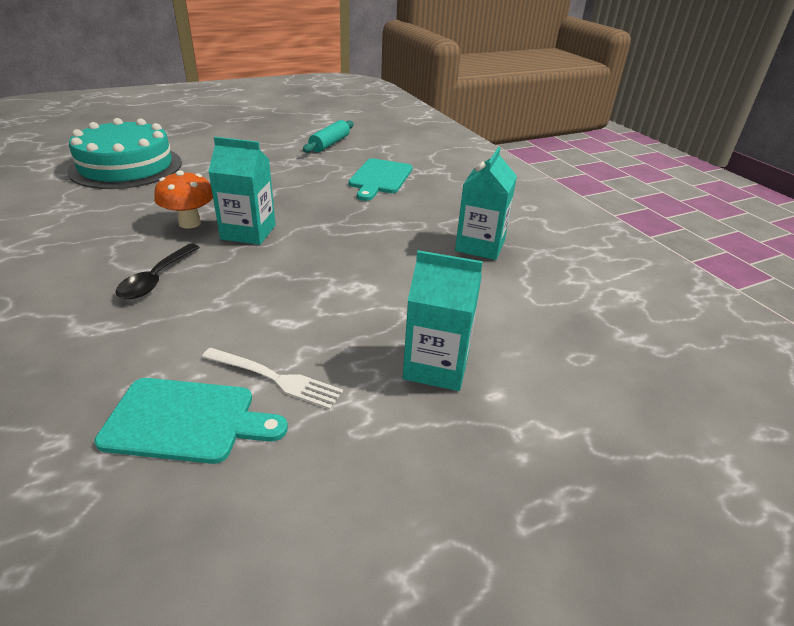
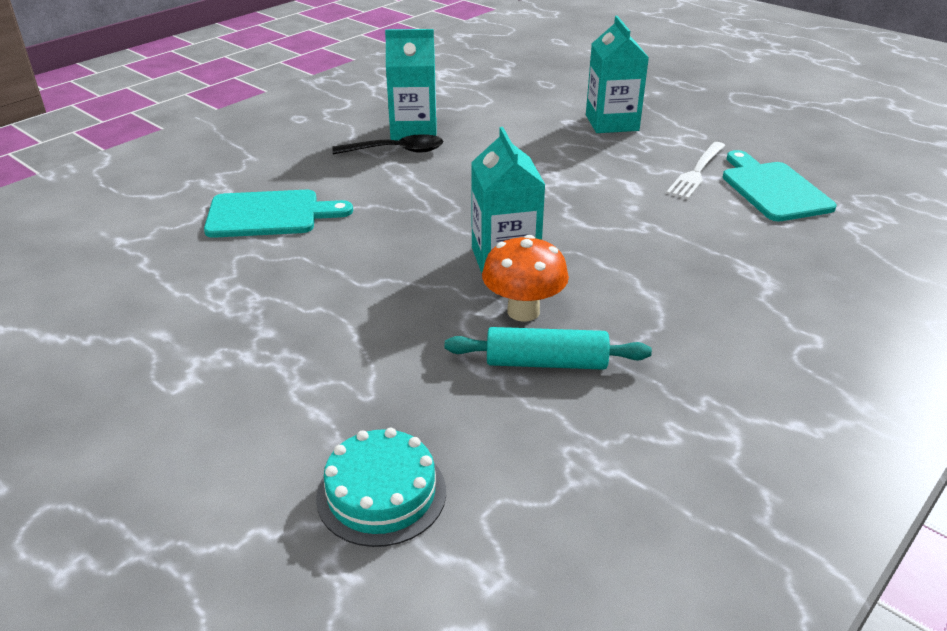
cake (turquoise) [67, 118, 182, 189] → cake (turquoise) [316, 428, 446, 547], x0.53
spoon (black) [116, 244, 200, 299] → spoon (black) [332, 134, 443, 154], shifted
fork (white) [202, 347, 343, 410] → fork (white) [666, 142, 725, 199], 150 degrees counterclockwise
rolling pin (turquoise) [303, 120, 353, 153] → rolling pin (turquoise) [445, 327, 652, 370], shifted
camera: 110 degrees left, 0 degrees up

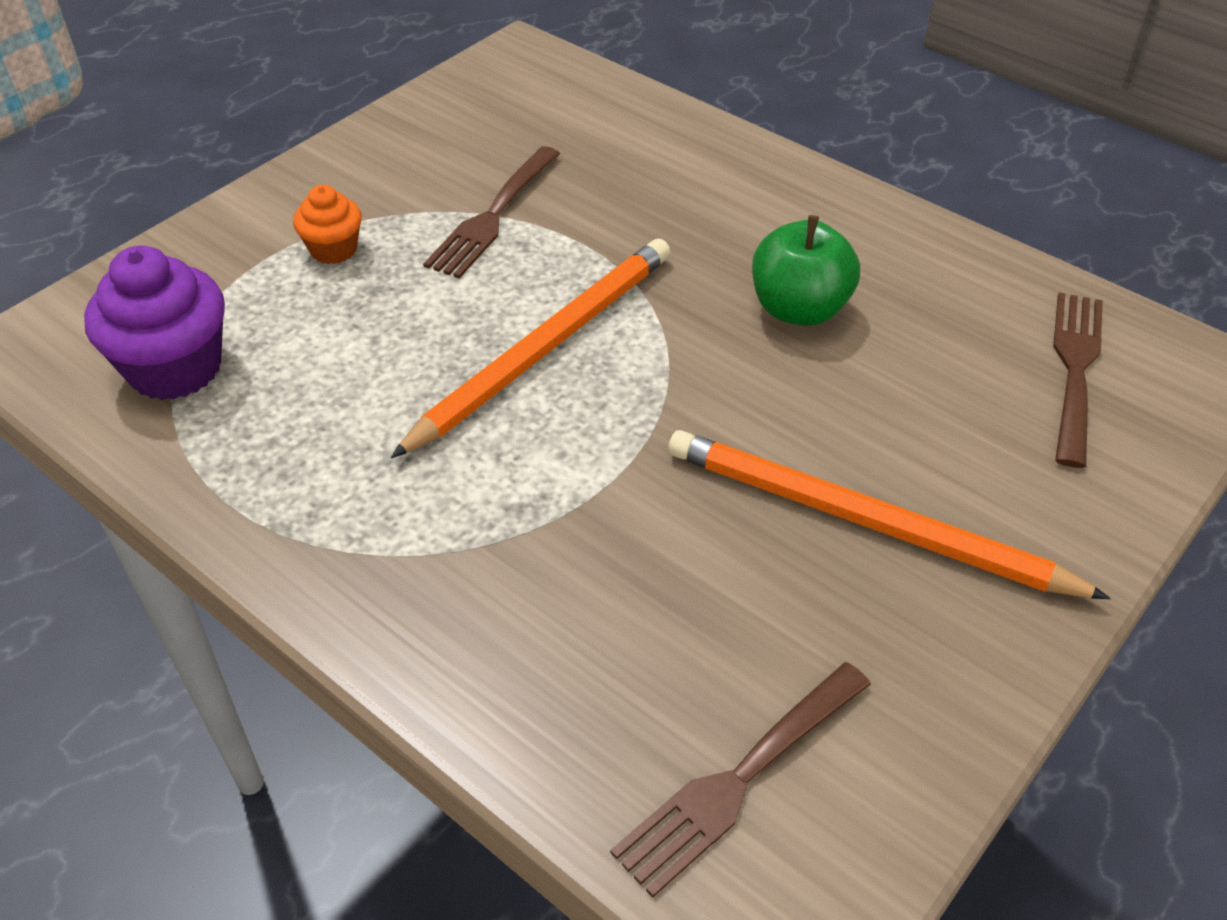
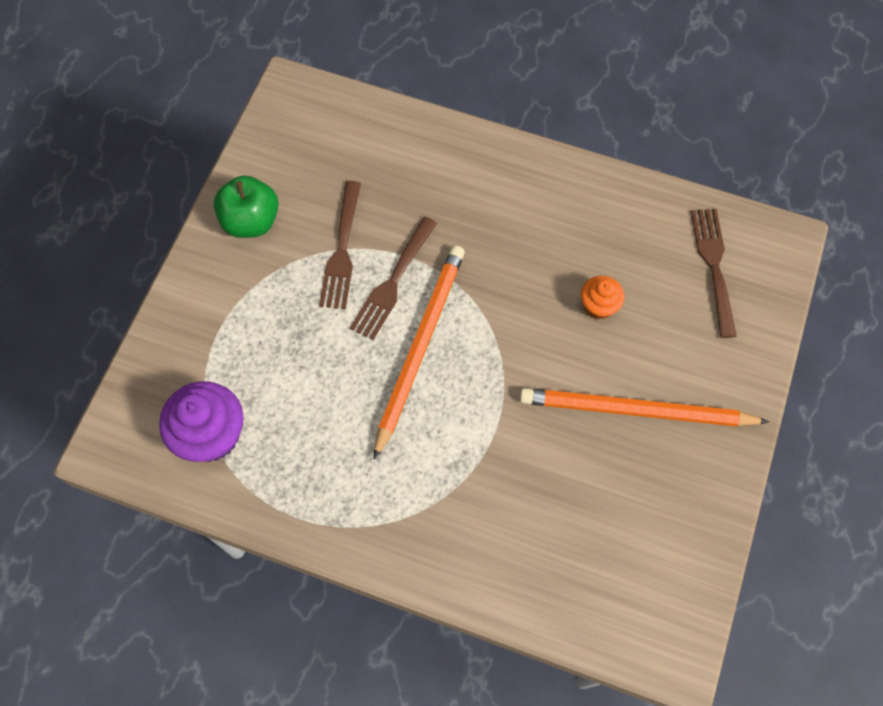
cupcake (orange) [293, 185, 362, 264] → cupcake (orange) [581, 276, 624, 320], shifted
fork (brown) [610, 662, 871, 898] → fork (brown) [350, 217, 437, 340], shifted
apple (green) [752, 215, 860, 326] → apple (green) [214, 176, 279, 238], shifted
camera: 20 degrees left, 20 degrees up

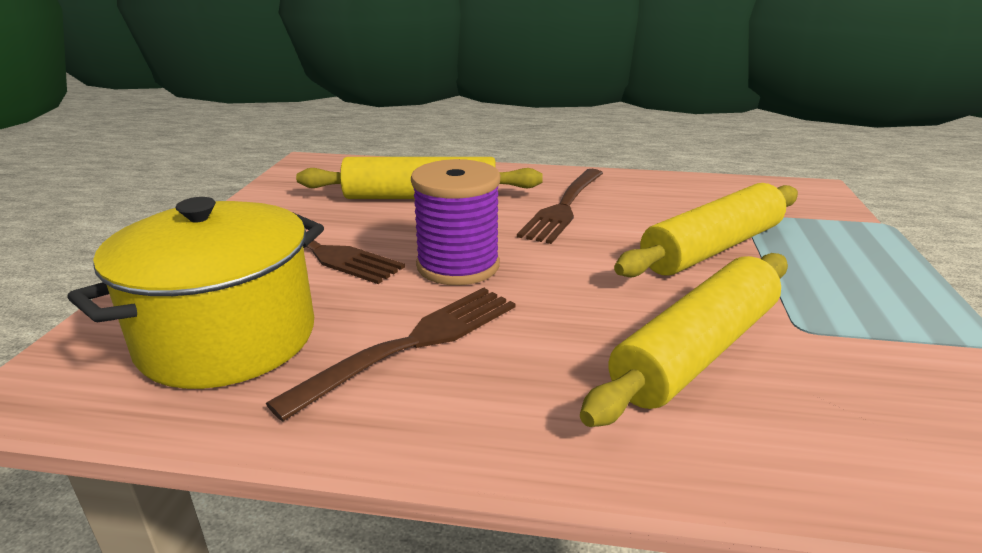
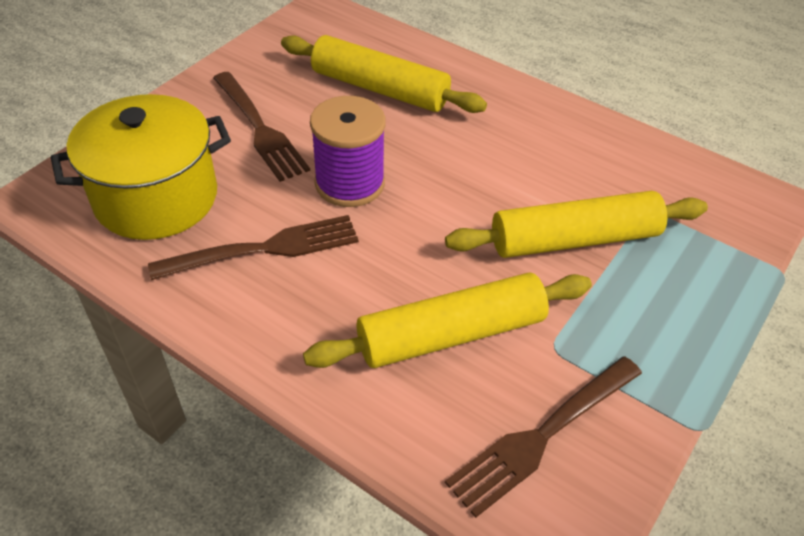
fork (brown) [517, 169, 603, 244] → fork (brown) [445, 356, 642, 518], shifted
camera: 25 degrees right, 20 degrees up

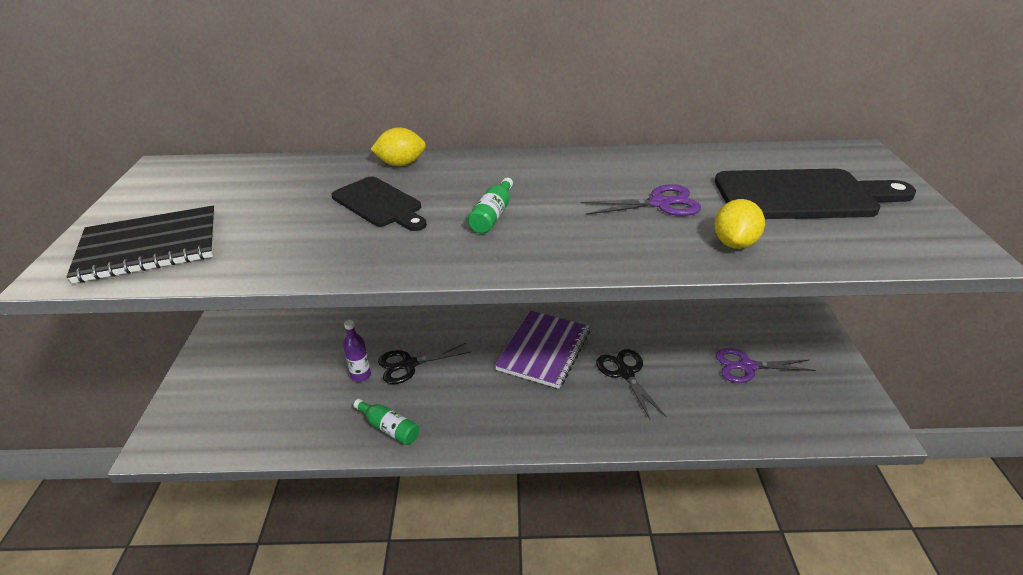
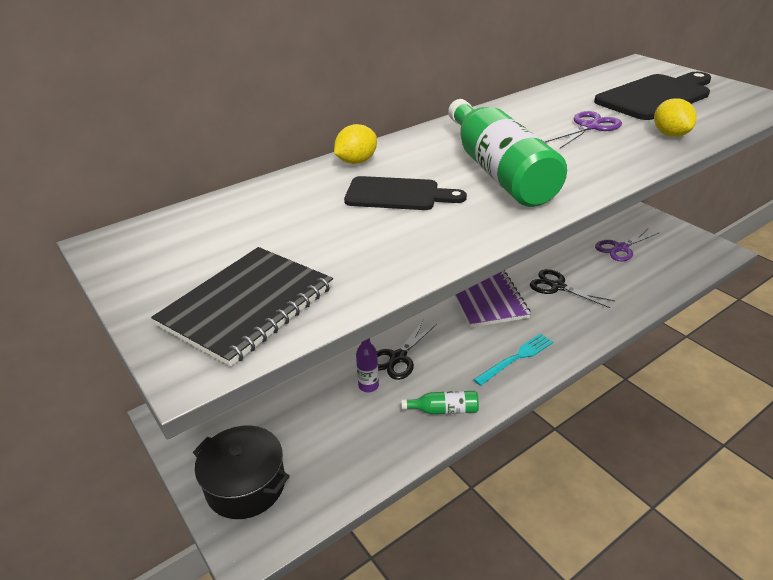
bottle (green) [468, 178, 513, 234] → bottle (green) [448, 99, 567, 207], x2.35
- → pot (black) [193, 425, 290, 519]
- → fork (turquoise) [474, 334, 553, 386]
camera: 35 degrees left, 0 degrees up

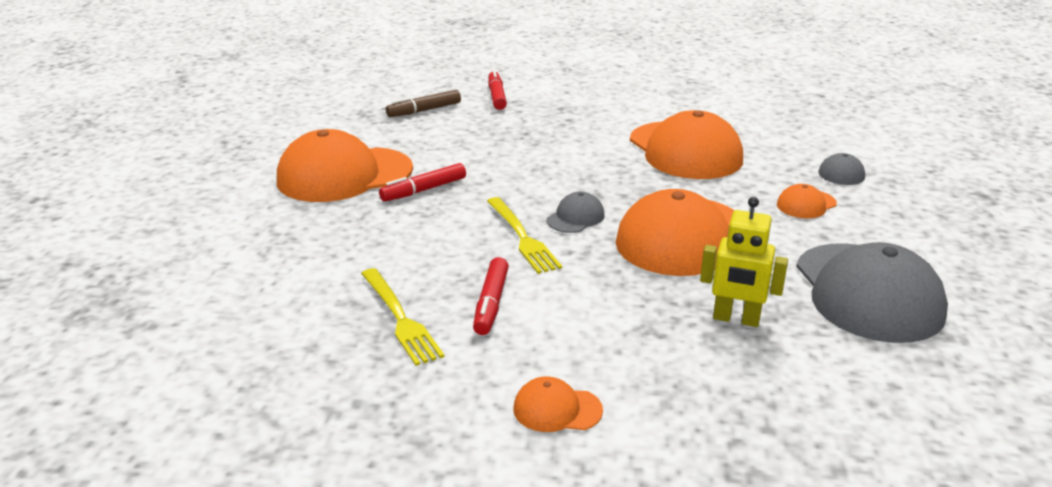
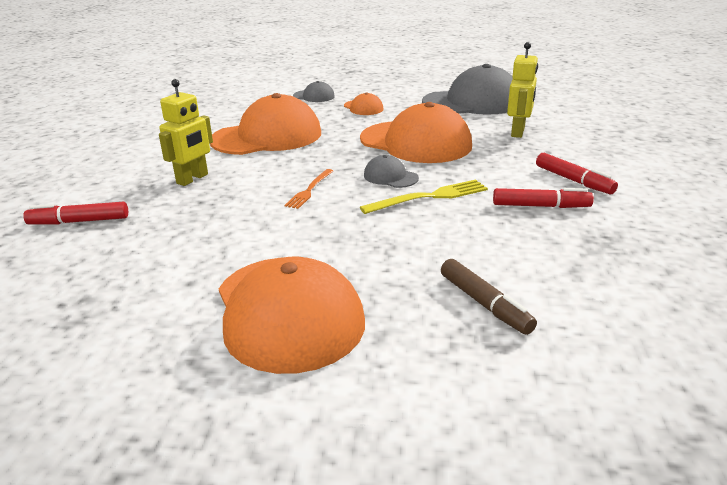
fork (yellow) [361, 268, 444, 366] → -
marker (red) [379, 163, 466, 202] → marker (red) [536, 153, 618, 194], shifted
marker (brown) [386, 90, 461, 117] → marker (brown) [441, 259, 537, 335], shifted
cap (orange) [513, 376, 603, 432] → -
- → robot (yellow) [159, 79, 213, 186]
- → fork (orange) [284, 169, 333, 209]
camera: 90 degrees left, 0 degrees up

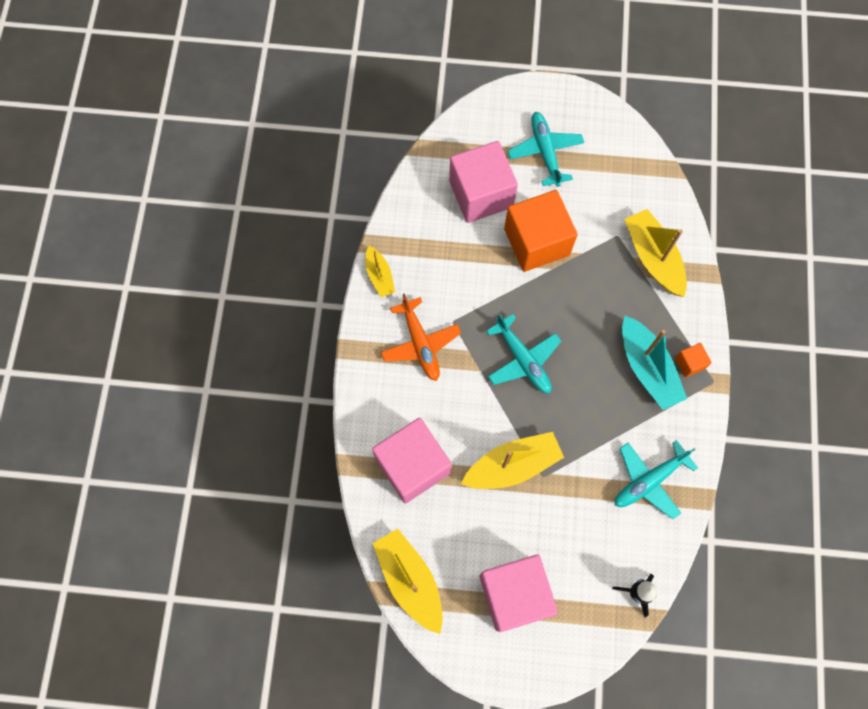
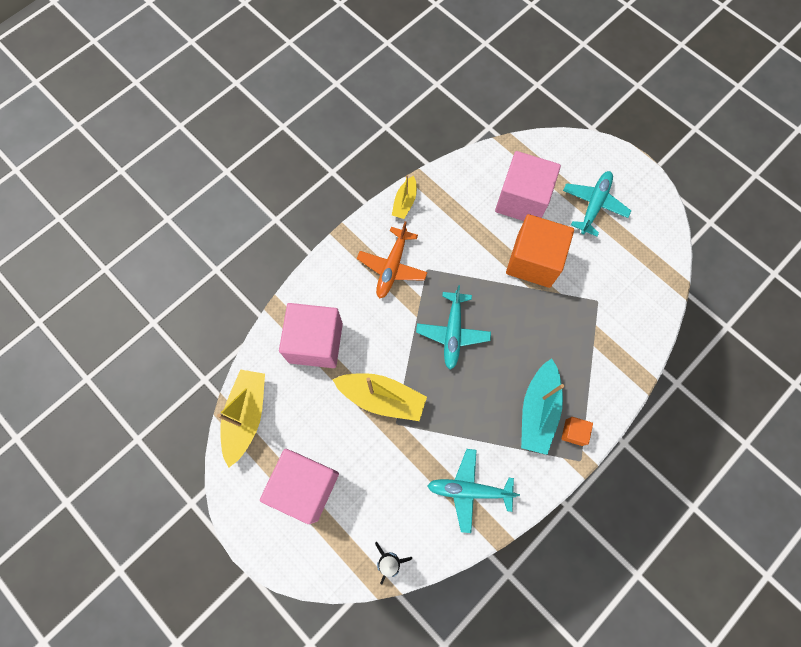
boat (yellow) [625, 209, 687, 297] → -
camera: 40 degrees right, 0 degrees up

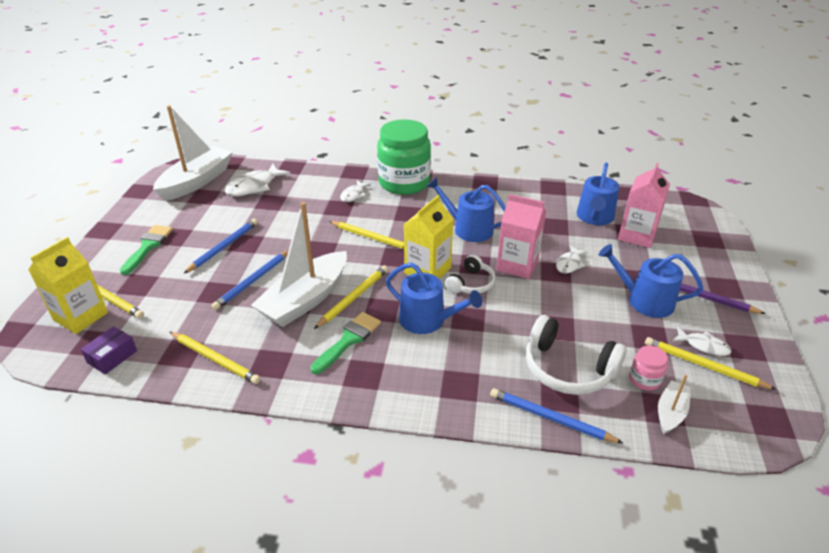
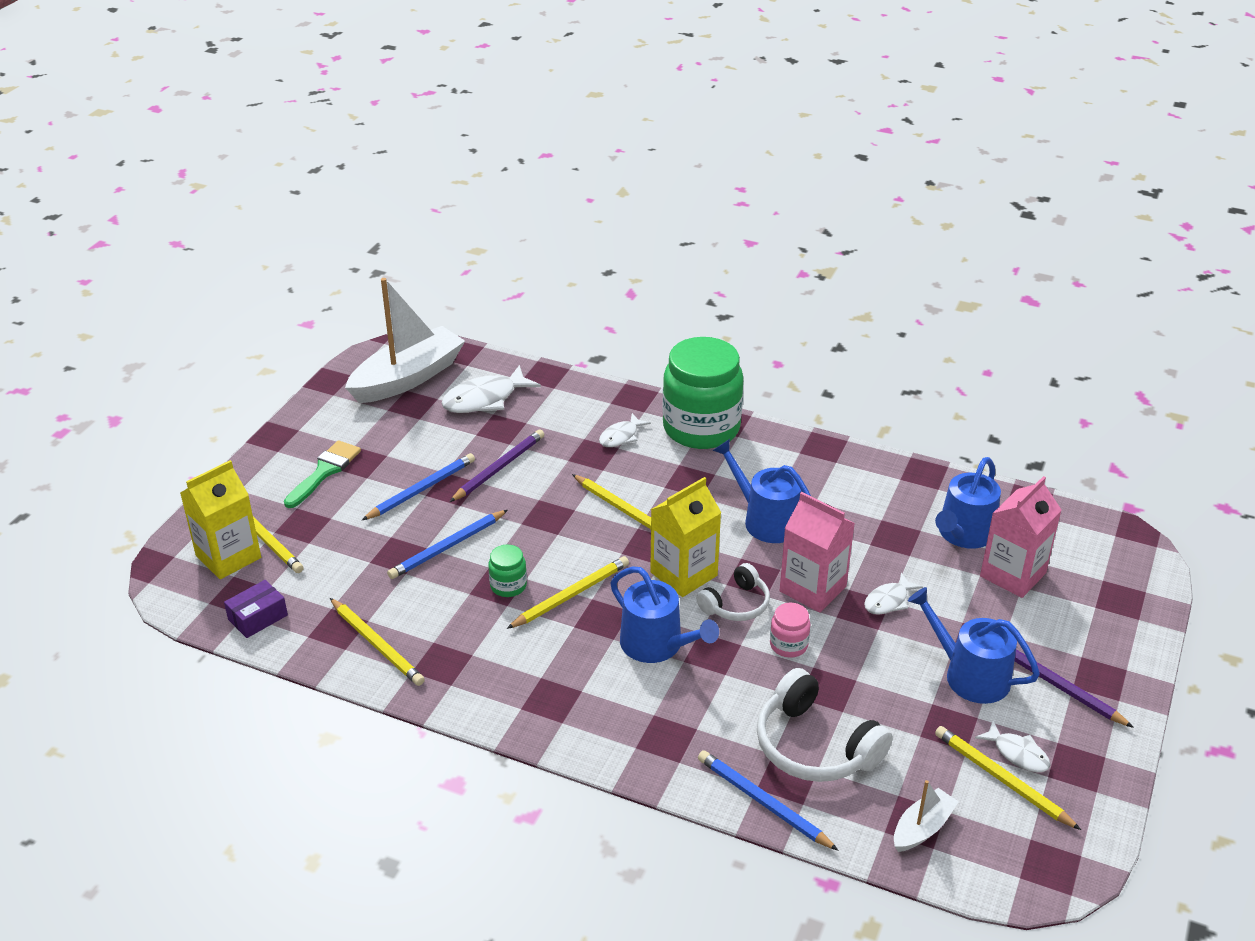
boat (white) [251, 202, 347, 327] → jar (green) [488, 545, 527, 597]
brush (green) [310, 312, 381, 374] → -
jar (pink) [629, 345, 668, 391] → jar (pink) [770, 603, 811, 657], shifted
- → pencil (purple) [450, 429, 544, 502]
camera: 15 degrees right, 0 degrees up

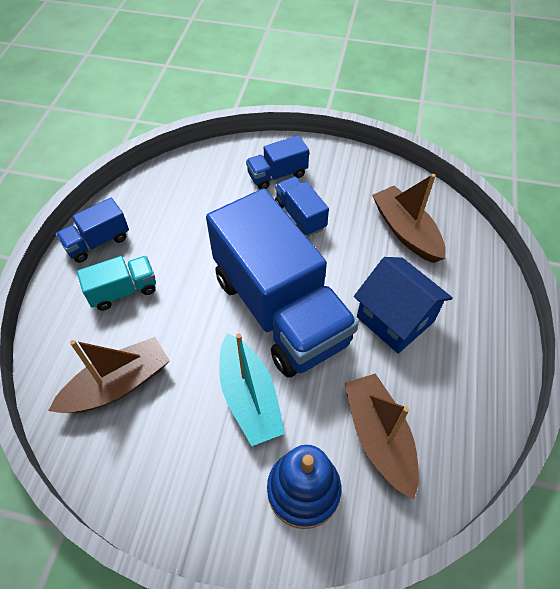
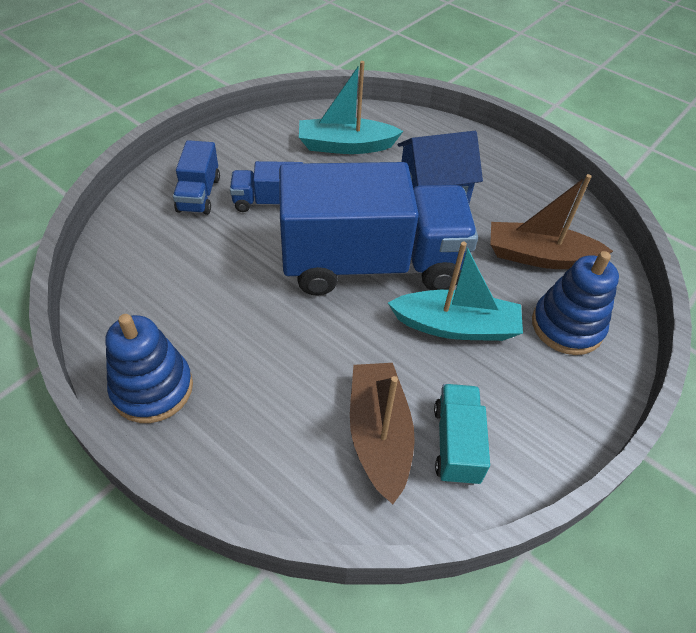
truck (blue) [56, 198, 129, 263] → stacking toy (blue) [106, 314, 193, 423]
truck (turquoise) [77, 256, 156, 311] → truck (turquoise) [434, 384, 490, 485], shifted
boat (brown) [372, 174, 446, 263] → boat (turquoise) [299, 61, 403, 154]
camera: 65 degrees left, 5 degrees down

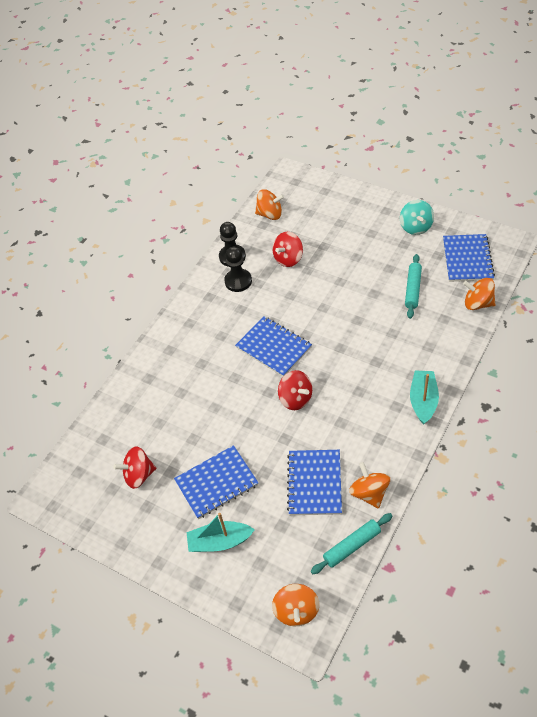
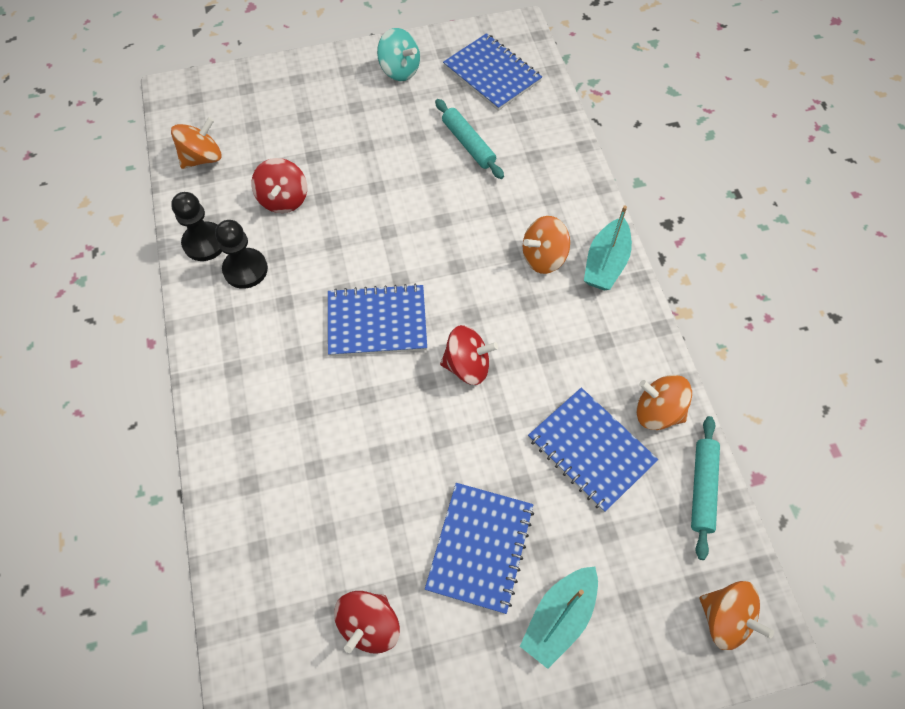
boat (turquoise) [410, 370, 439, 425] → boat (turquoise) [584, 205, 632, 290], 120 degrees counterclockwise
spinning top (orange) [463, 278, 496, 310] → spinning top (orange) [523, 216, 570, 274], shifted
camera: 50 degrees left, 10 degrees up

